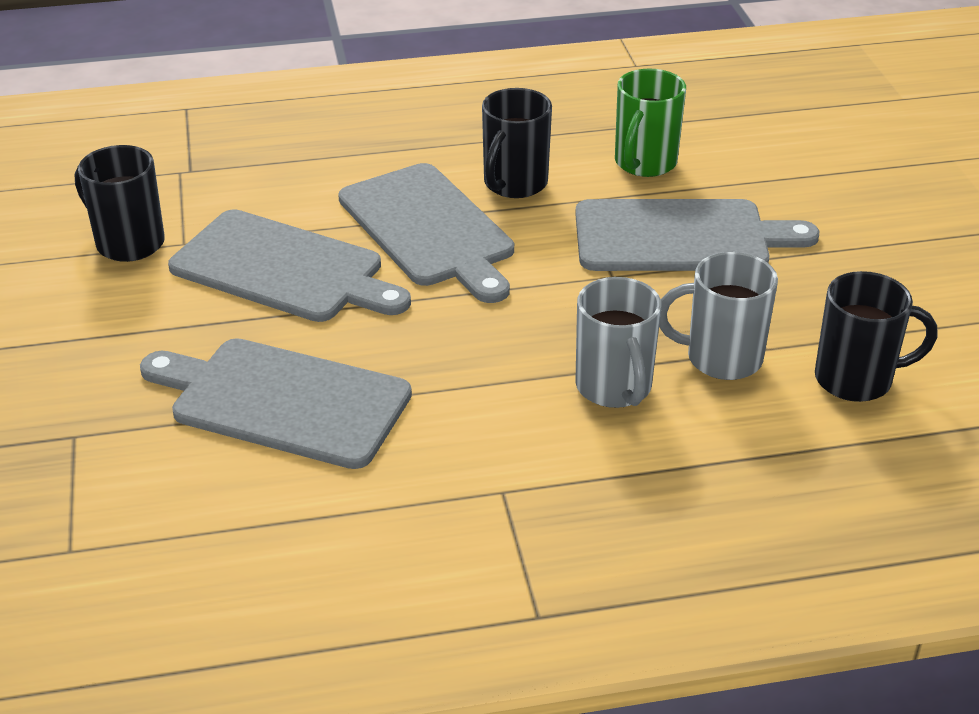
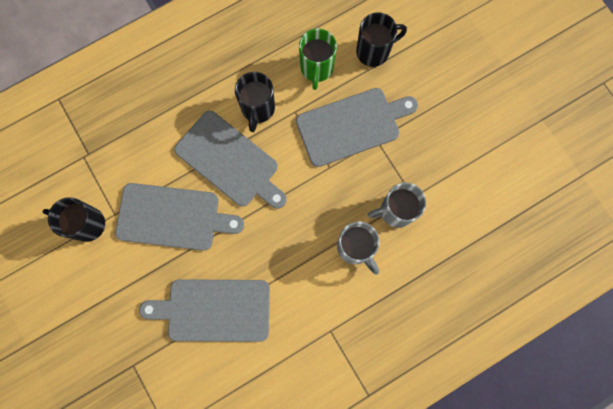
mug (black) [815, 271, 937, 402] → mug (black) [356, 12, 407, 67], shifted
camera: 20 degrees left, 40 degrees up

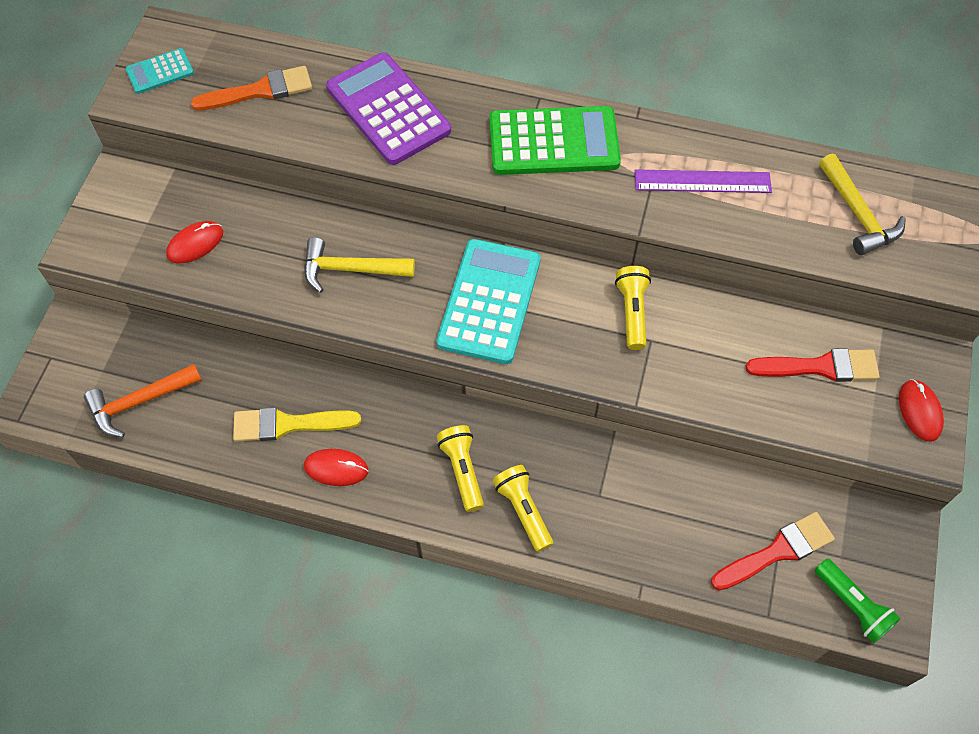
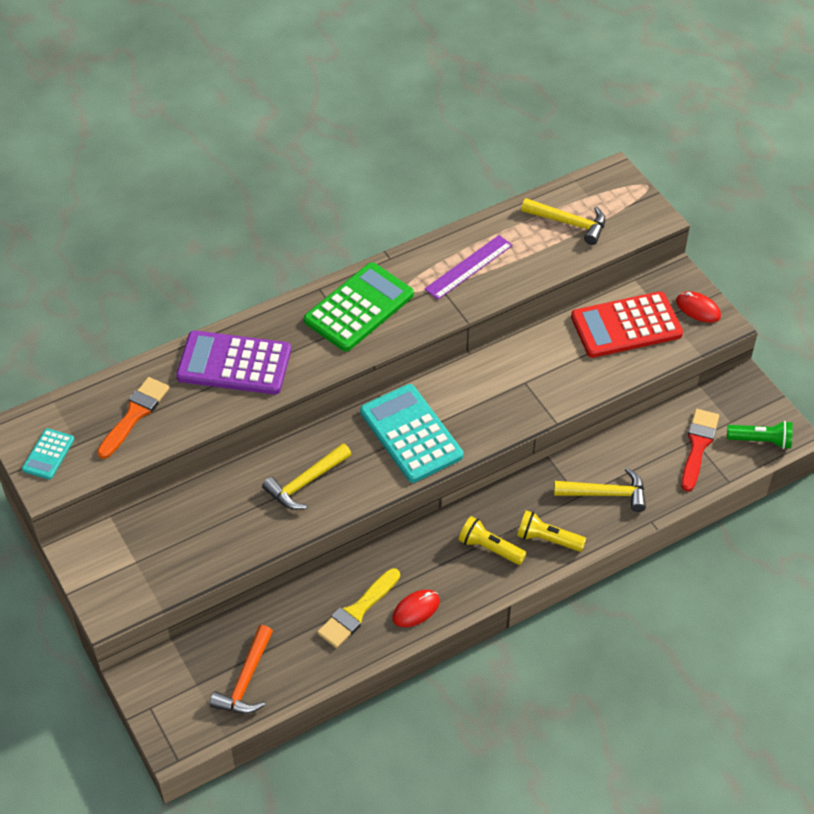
mouse (red) [166, 221, 223, 263] → -
flashlight (yellow) [615, 266, 651, 350] → -
brush (red) [746, 348, 879, 382] → calculator (red) [571, 291, 683, 358]
- → hammer (yellow) [554, 468, 646, 512]
camera: 45 degrees left, 10 degrees down

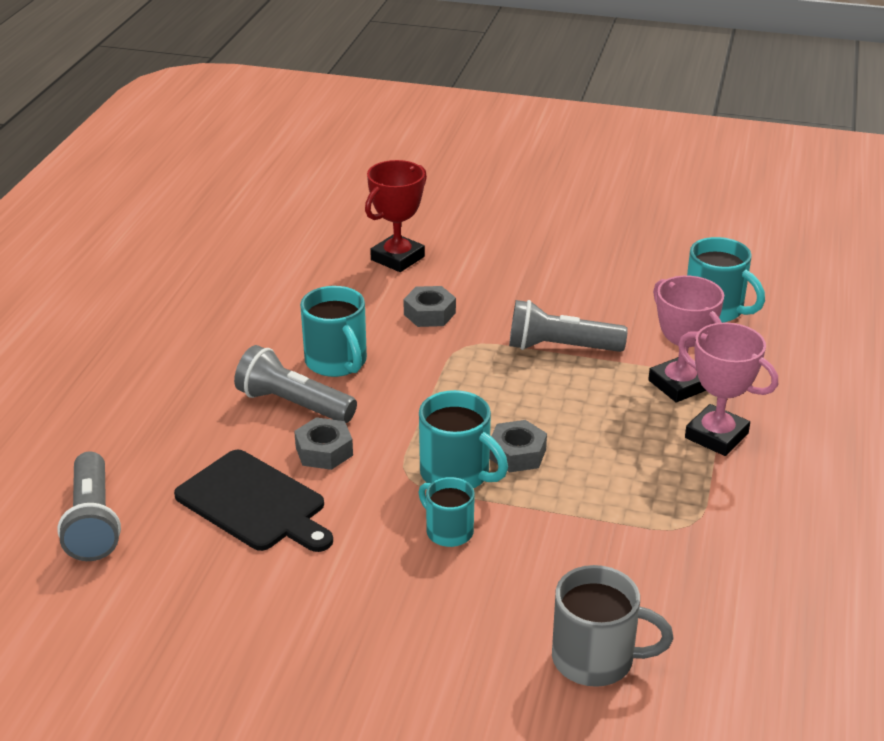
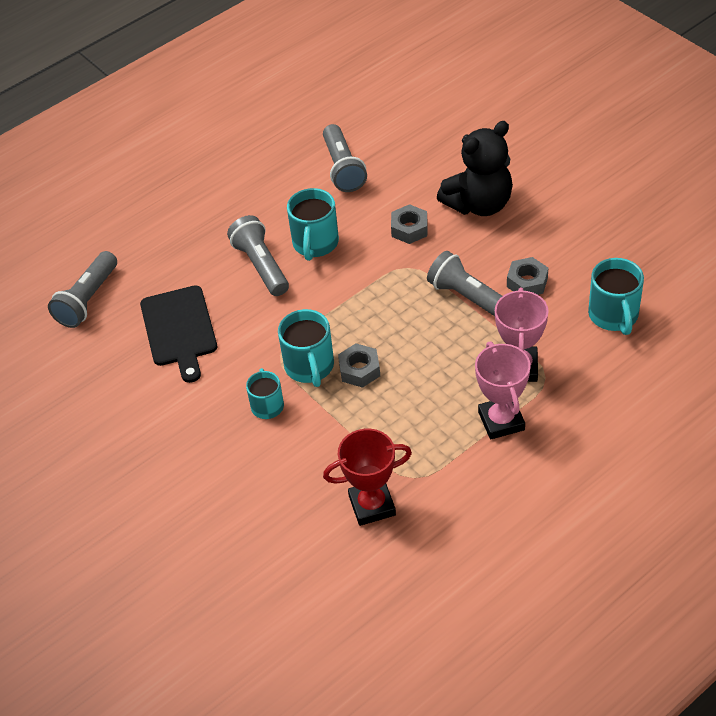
nut (grey) [294, 417, 353, 470] → nut (grey) [507, 257, 548, 295], shifted
trophy (red) [365, 160, 427, 272] → trophy (red) [323, 429, 412, 526], shifted
mug (grey) [552, 565, 673, 687] → -
- → flashlight (grey) [323, 124, 367, 192]
- → teddy bear (black) [437, 121, 513, 216]
camera: 40 degrees right, 15 degrees up

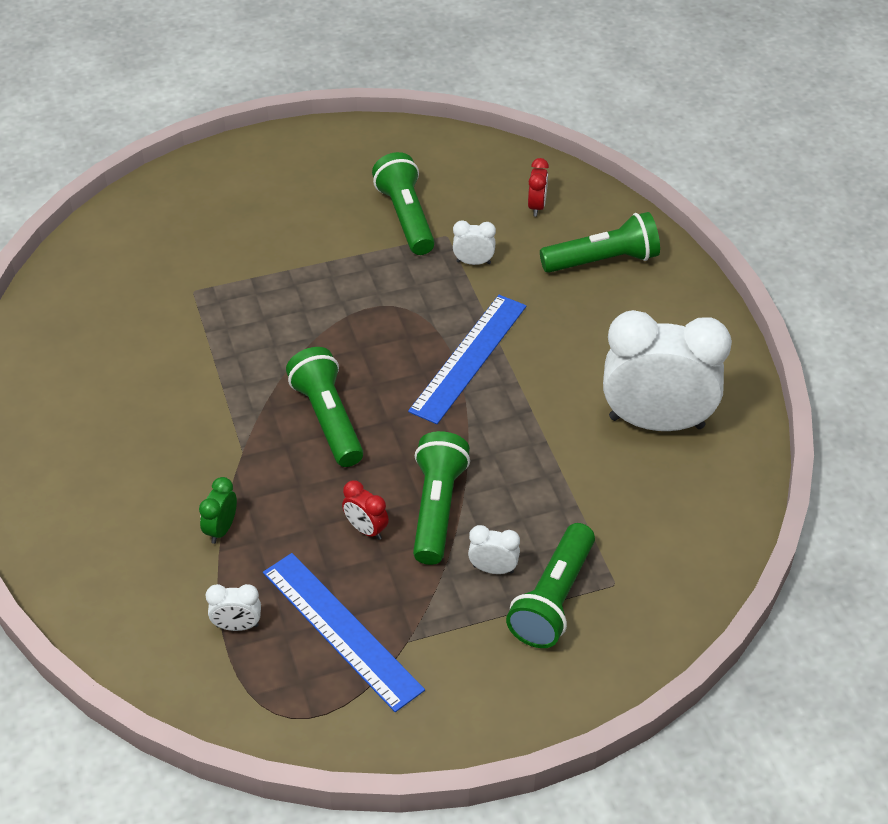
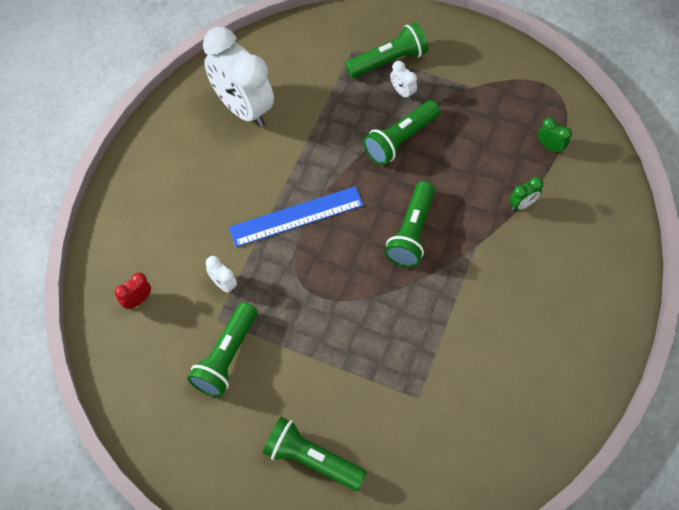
clock (white) [206, 584, 261, 631] → clock (green) [538, 117, 572, 154]
ruler (blue) [263, 553, 425, 712] → -
clock (red) [342, 480, 389, 540] → -
flashlight (green) [540, 212, 660, 273] → flashlight (green) [263, 417, 367, 491], shifted
camera: 140 degrees left, 15 degrees up

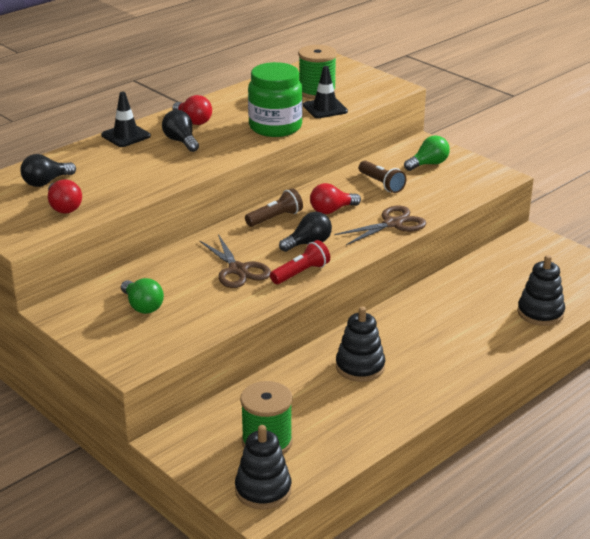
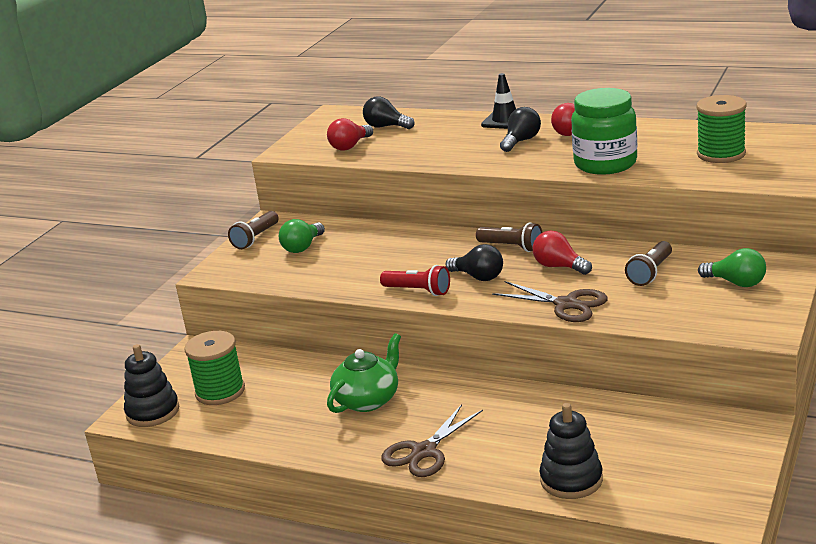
scissors (brown) [199, 234, 271, 288] → scissors (brown) [381, 404, 483, 477], shifted
traffic cone (black) [303, 66, 348, 118] → -
stacking toy (black) [336, 307, 385, 382] → teapot (green) [327, 333, 401, 413]
- → flashlight (brown) [228, 211, 279, 249]
camera: 70 degrees right, 5 degrees down

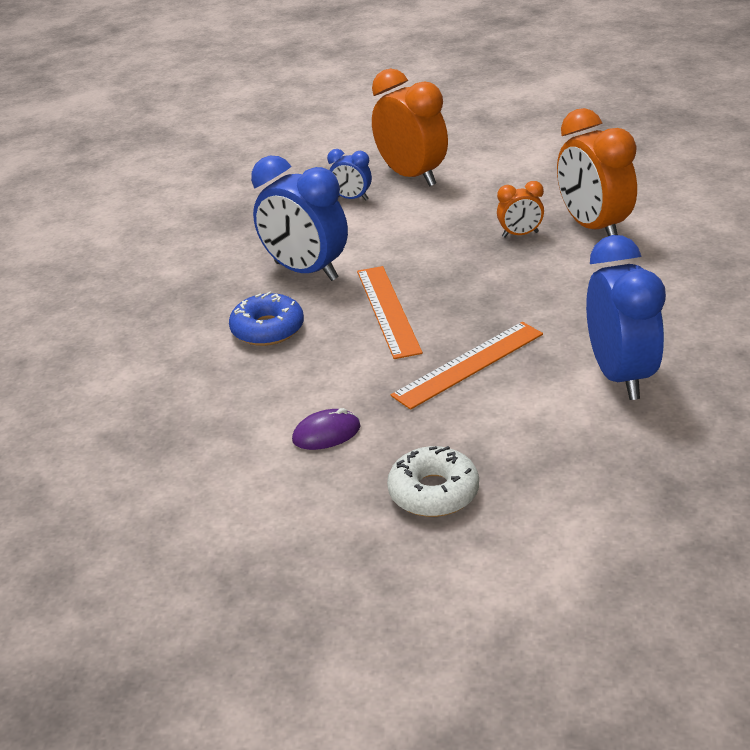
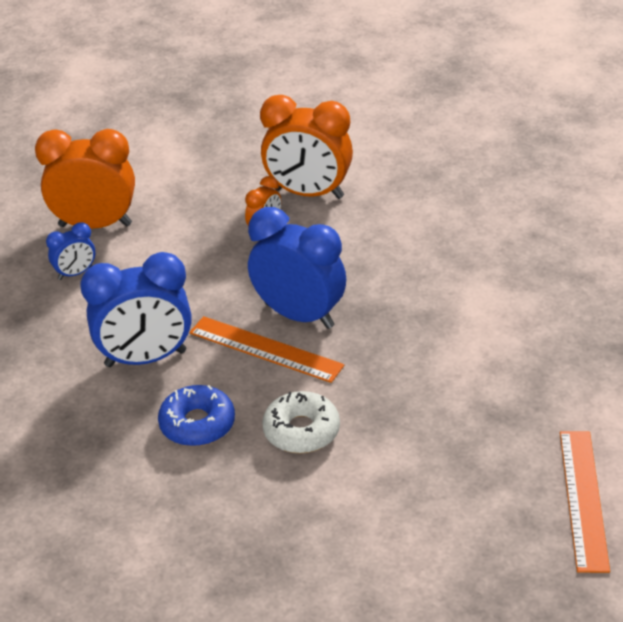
mouse (purple) [292, 408, 361, 450] → -
donut (white) [387, 446, 479, 517] → donut (white) [262, 391, 340, 453], shifted
ruler (orange) [391, 322, 543, 410] → ruler (orange) [560, 431, 610, 573], shifted
clock (blue) [586, 235, 666, 400] → clock (blue) [248, 207, 346, 329], shifted
camera: 50 degrees left, 5 degrees up

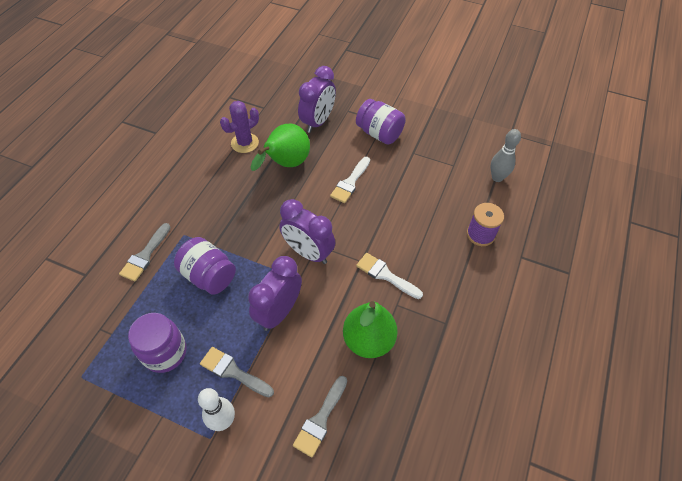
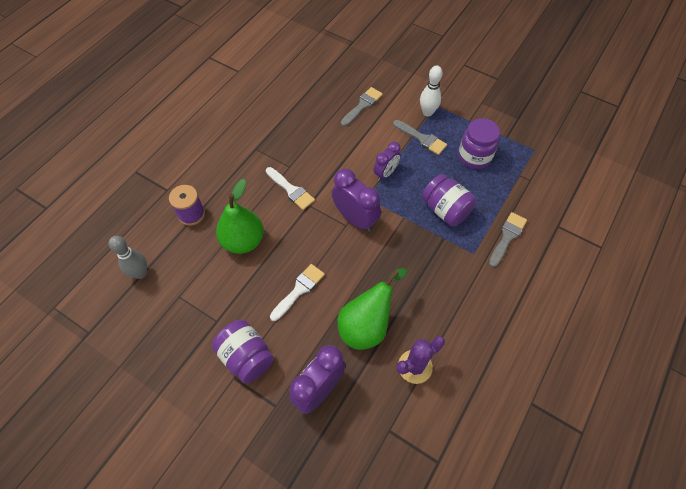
clock (purple) [248, 256, 302, 331] → clock (purple) [373, 142, 401, 181], x0.63
pear (green) [343, 301, 398, 358] → pear (green) [216, 179, 264, 254], shifted
camera: 170 degrees left, 5 degrees up

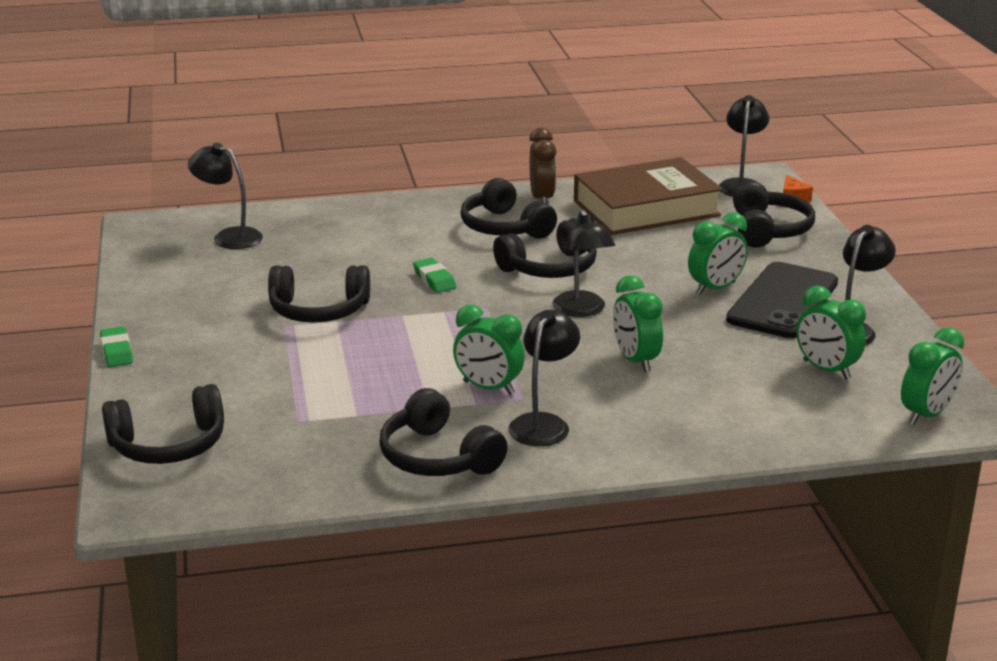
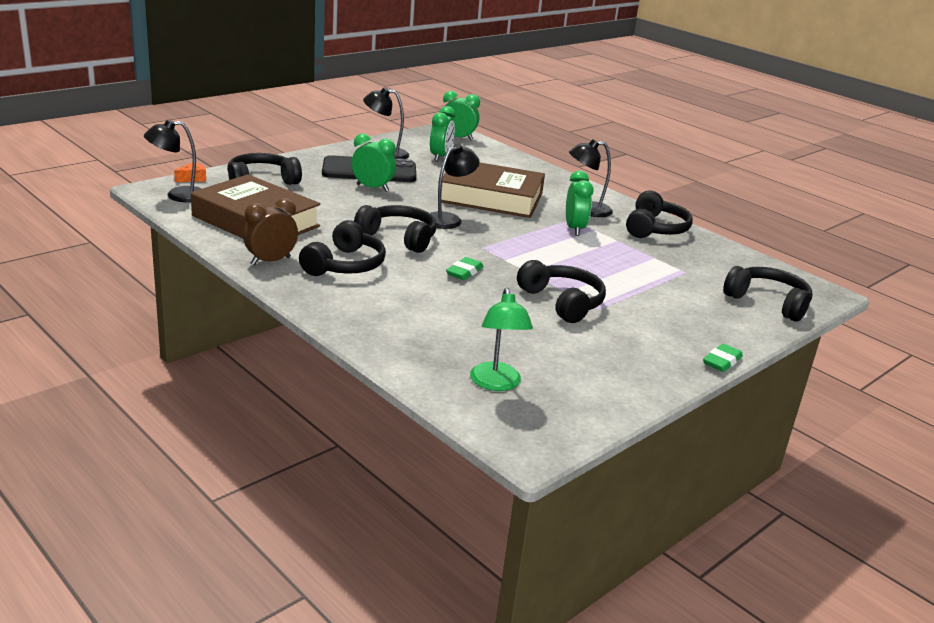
lamp (black) [188, 143, 263, 249] → lamp (green) [470, 288, 533, 391]
clock (green) [613, 276, 663, 372] → book (brown) [441, 163, 545, 218]
camera: 125 degrees left, 0 degrees up

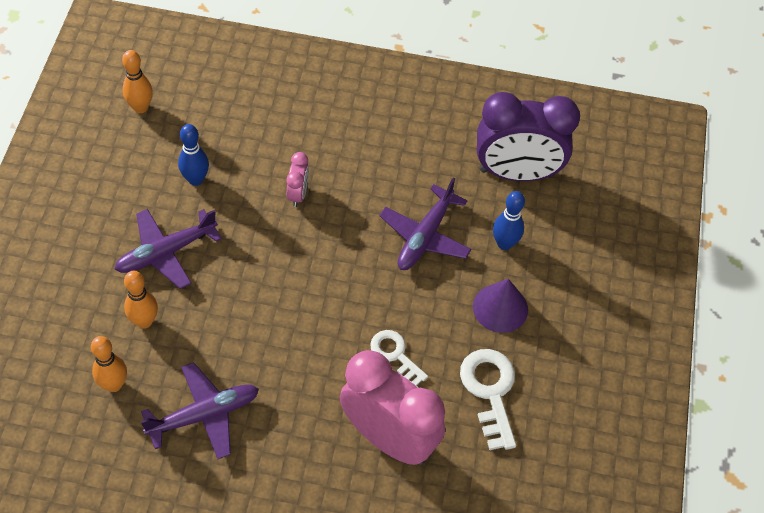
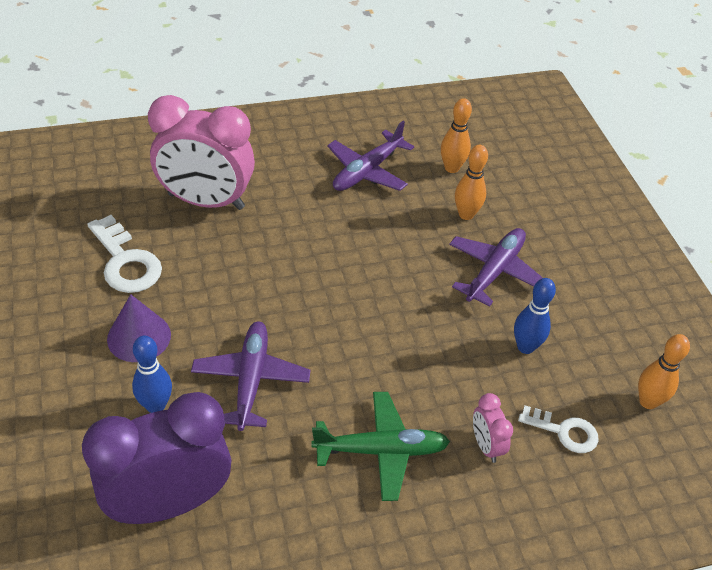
clock (pink) [286, 152, 309, 207] → clock (pink) [473, 393, 513, 463], shifted
key (white) [370, 330, 428, 386] → key (white) [518, 406, 598, 453], shifted
- → plane (green) [311, 392, 450, 501]
camera: 155 degrees right, 10 degrees down

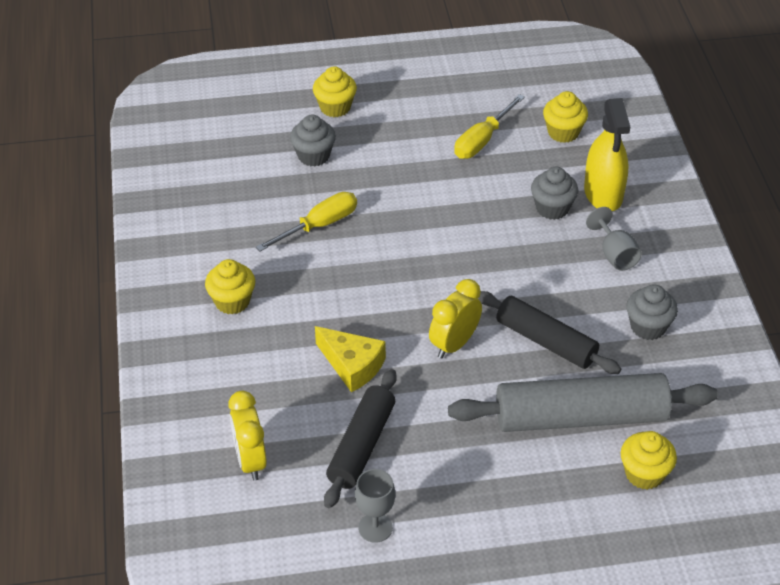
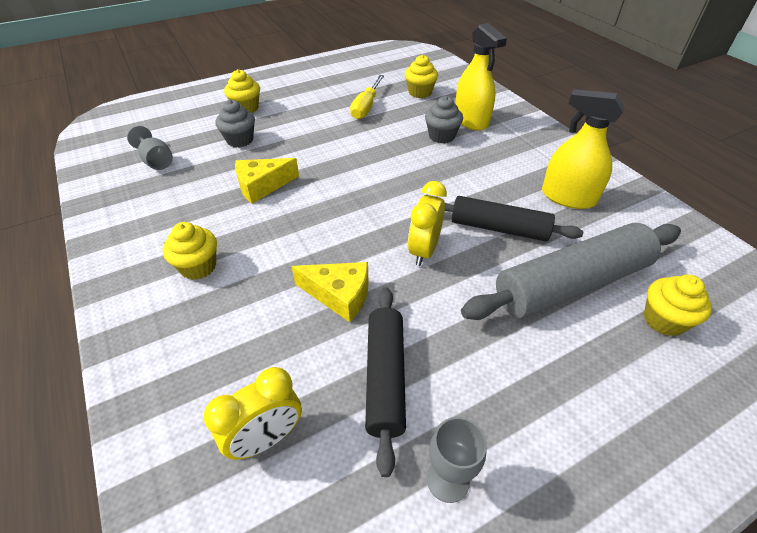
clock (yellow) [228, 391, 267, 481] → clock (yellow) [203, 367, 302, 460], 90 degrees counterclockwise
screwdriver (yellow) [256, 192, 357, 251] → cheese (yellow) [235, 158, 299, 204]
goblet (grey) [586, 207, 642, 271] → goblet (grey) [127, 126, 173, 170], shifted
cupcake (grey) [626, 284, 678, 340] → spray bottle (yellow) [542, 89, 625, 209]
camera: 20 degrees left, 0 degrees up

